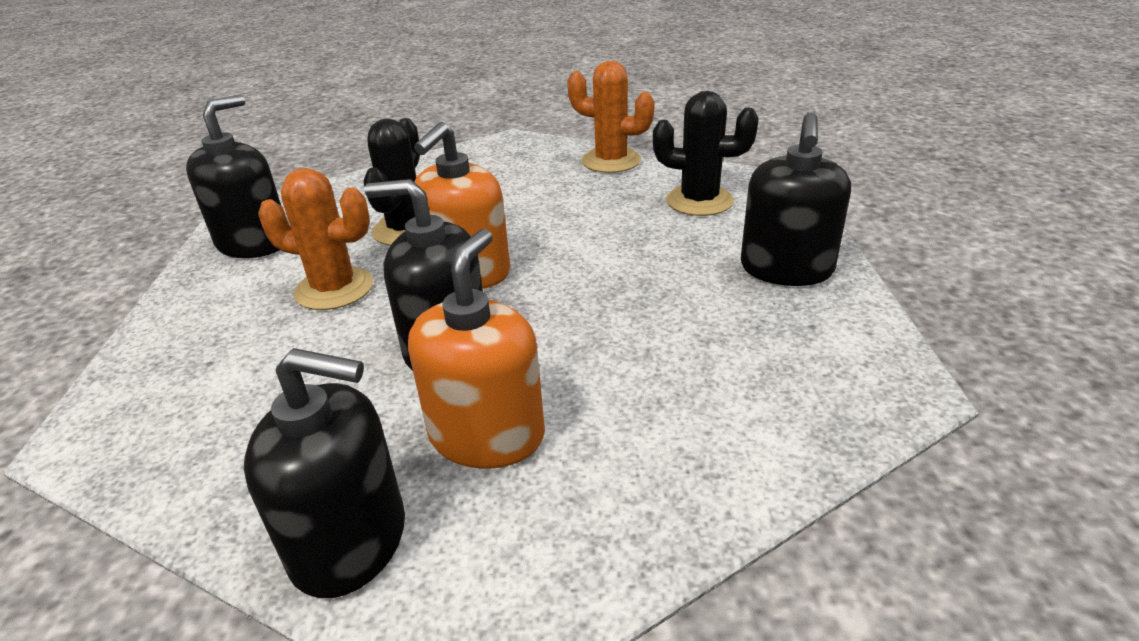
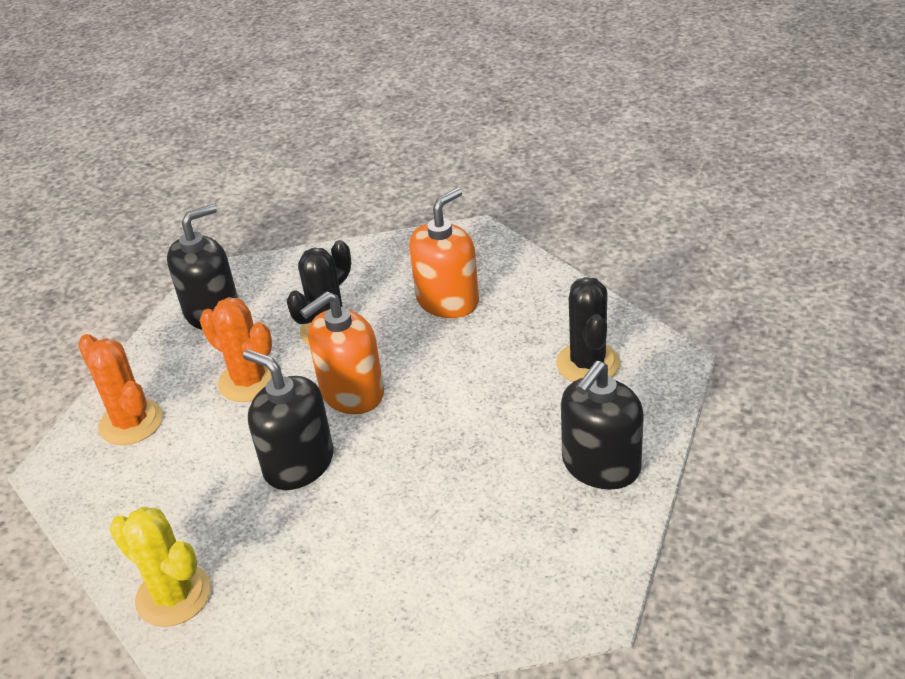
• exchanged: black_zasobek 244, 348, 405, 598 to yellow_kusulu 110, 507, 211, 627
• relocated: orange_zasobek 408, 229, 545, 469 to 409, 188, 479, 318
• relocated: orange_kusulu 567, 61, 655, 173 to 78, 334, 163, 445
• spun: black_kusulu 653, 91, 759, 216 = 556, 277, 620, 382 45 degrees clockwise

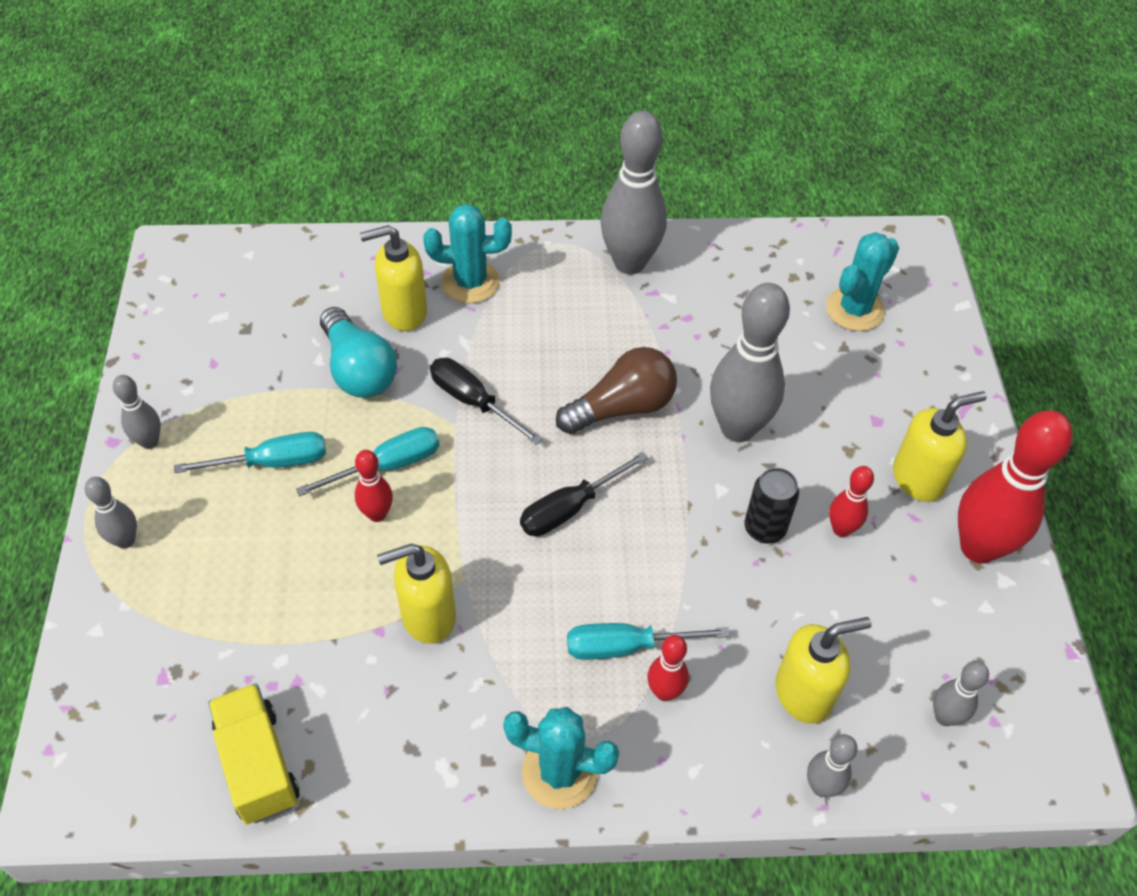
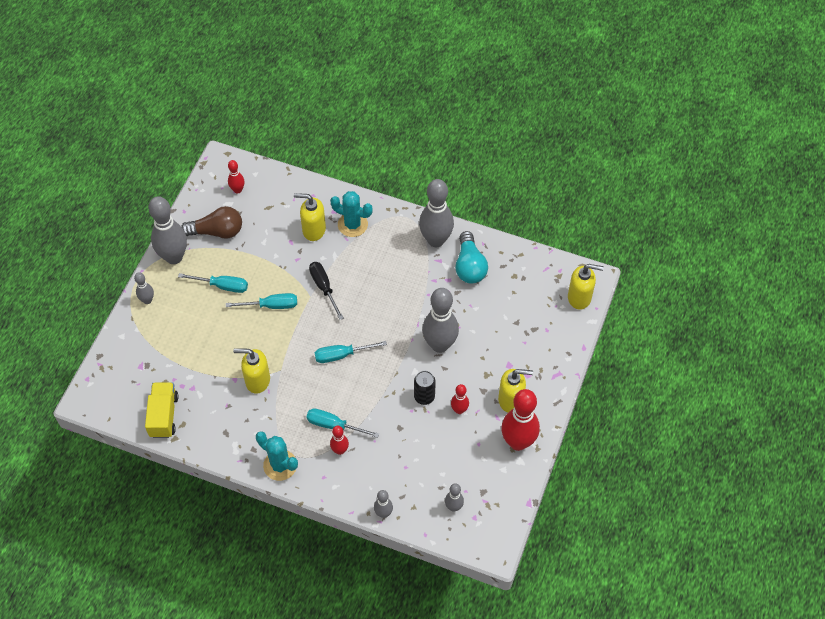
• size: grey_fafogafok 113, 375, 161, 449 = 148, 196, 187, 264 x2.03
• relocated: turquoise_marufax 320, 307, 397, 398 to 455, 231, 488, 284
• relocated: red_fafogafok 355, 450, 393, 522 to 228, 160, 245, 193
• colour: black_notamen 520, 452, 648, 536 to turquoise_notamen 314, 341, 387, 363
• relocated: brown_marufax 556, 347, 677, 434 to 181, 206, 242, 239
• relocated: yellow_zasobek 775, 617, 872, 724 to 568, 264, 604, 310
• missing: turquoise_kusulu 826, 232, 899, 331

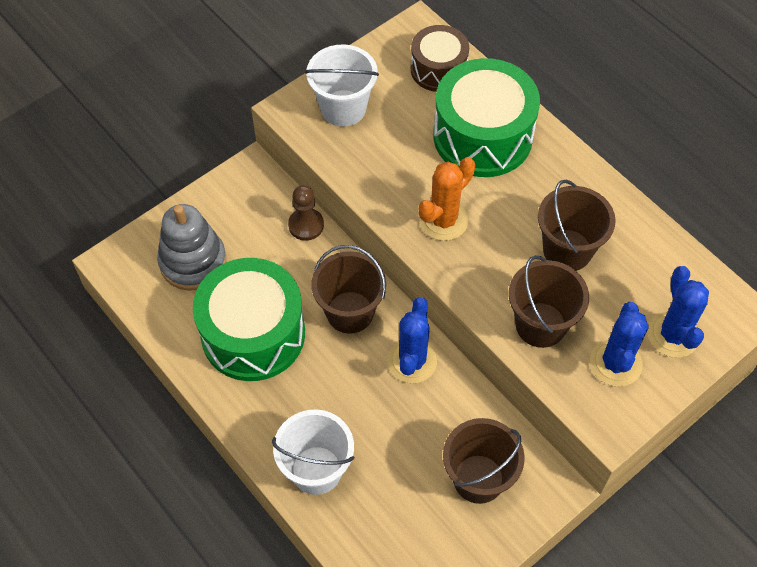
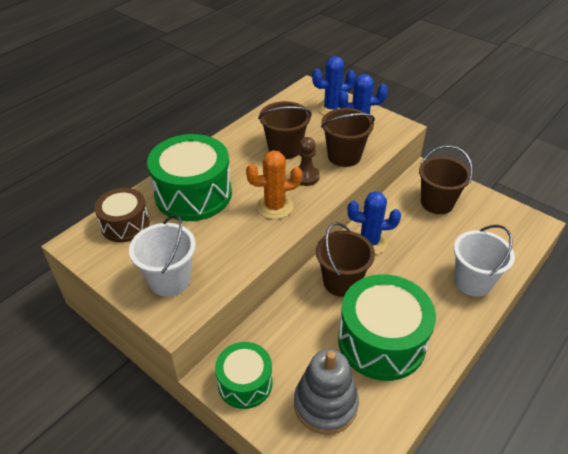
• relocated: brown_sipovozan 288, 185, 324, 241 to 298, 137, 320, 186
• spun: orange_kusulu 419, 157, 475, 241 = 246, 151, 302, 219 45 degrees counterclockwise
• appeared: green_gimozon 215, 342, 272, 409

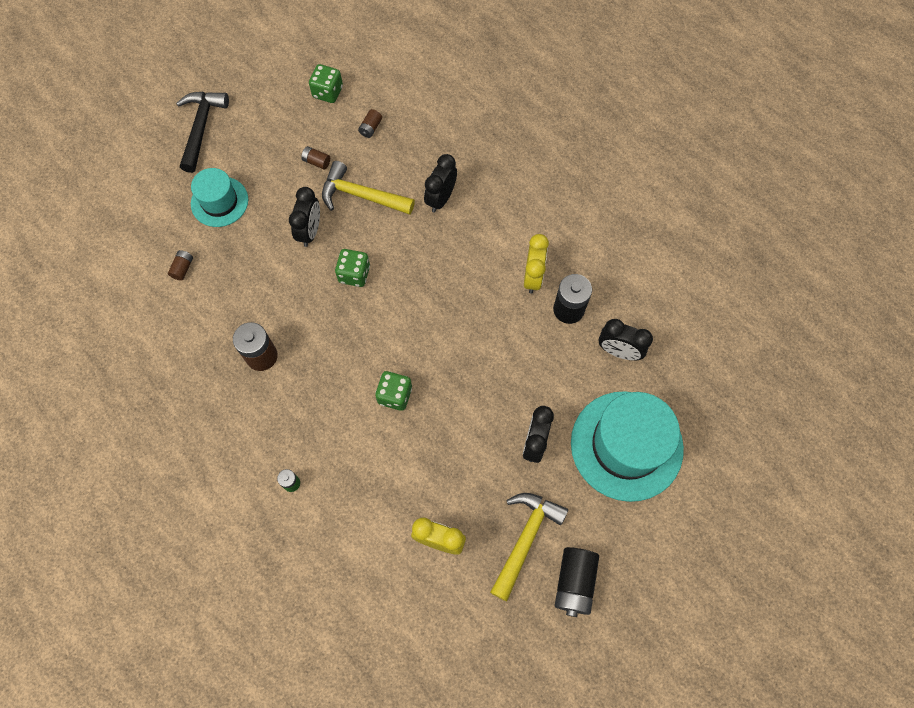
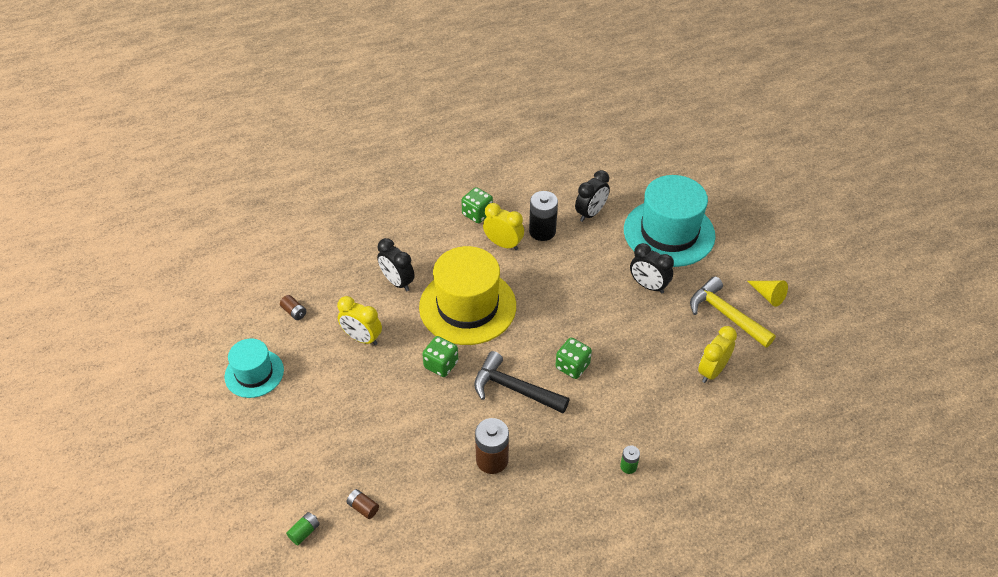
• relocated: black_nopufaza 176, 92, 229, 173 to 474, 351, 570, 413
• relocated: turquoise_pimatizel 191, 168, 248, 227 to 224, 339, 284, 398
• missing: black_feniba 289, 187, 320, 247
• missing: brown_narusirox 301, 146, 330, 170
• relocated: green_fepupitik 309, 64, 343, 103 to 461, 187, 493, 223
• exchanged: yellow_nopufaza 322, 161, 415, 215 to yellow_feniba 337, 296, 382, 345
• exchanged: black_narusirox 555, 547, 599, 617 to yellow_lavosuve 747, 281, 788, 307
• appeared: green_narusirox 286, 512, 320, 545
• appeared: yellow_pimatizel 419, 246, 516, 345

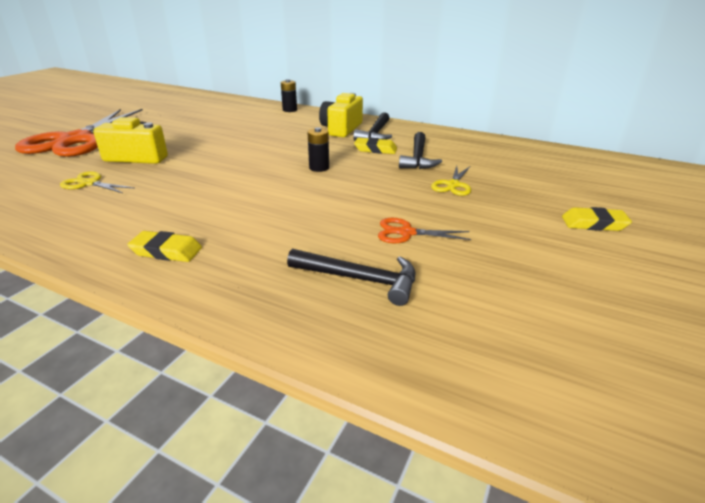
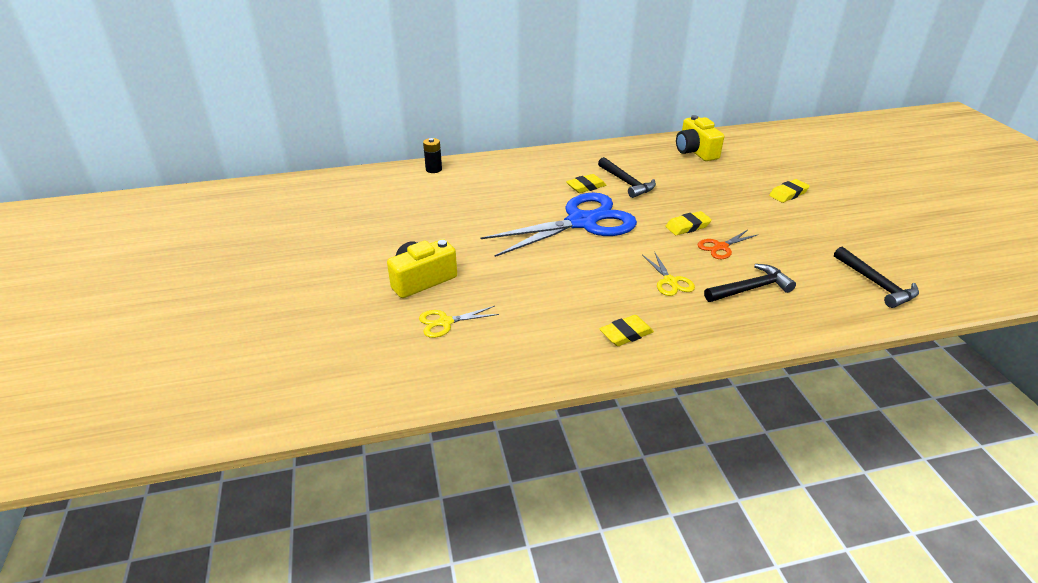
• missing: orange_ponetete 15, 109, 143, 157
• exchanged: black_narusirox 308, 127, 329, 172 to blue_ponetete 481, 193, 637, 257
• relocated: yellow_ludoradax 319, 93, 363, 137 to 676, 115, 724, 161
• relocated: black_nopufaza 353, 112, 392, 141 to 834, 247, 919, 308
• relocated: yellow_ponetete 431, 166, 471, 196 to 642, 251, 695, 296
• appeared: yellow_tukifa 665, 211, 712, 235

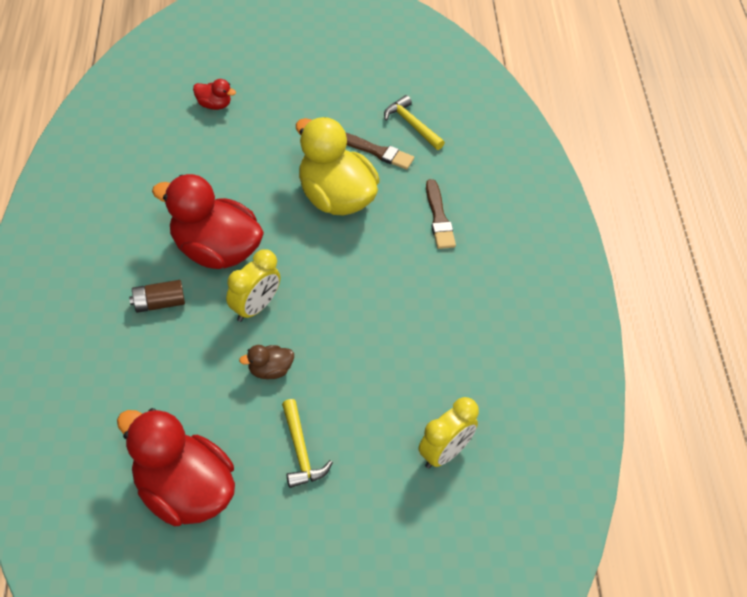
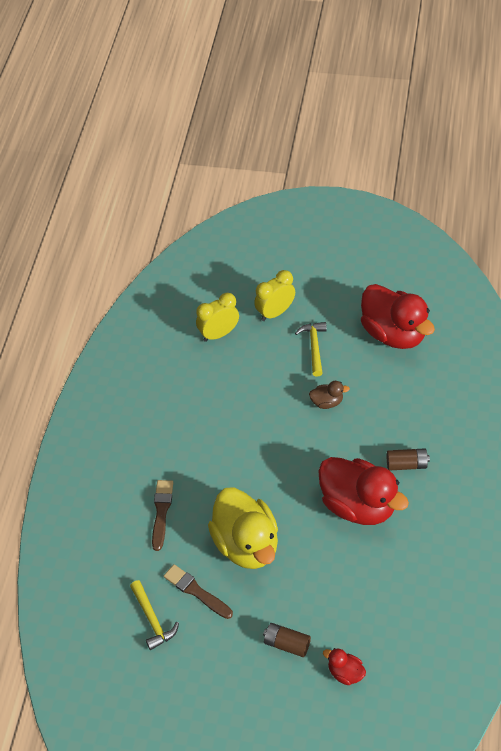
• relocated: yellow_feniba 226, 249, 280, 322 to 254, 270, 295, 321
• appeared: brown_narusirox 263, 623, 311, 657

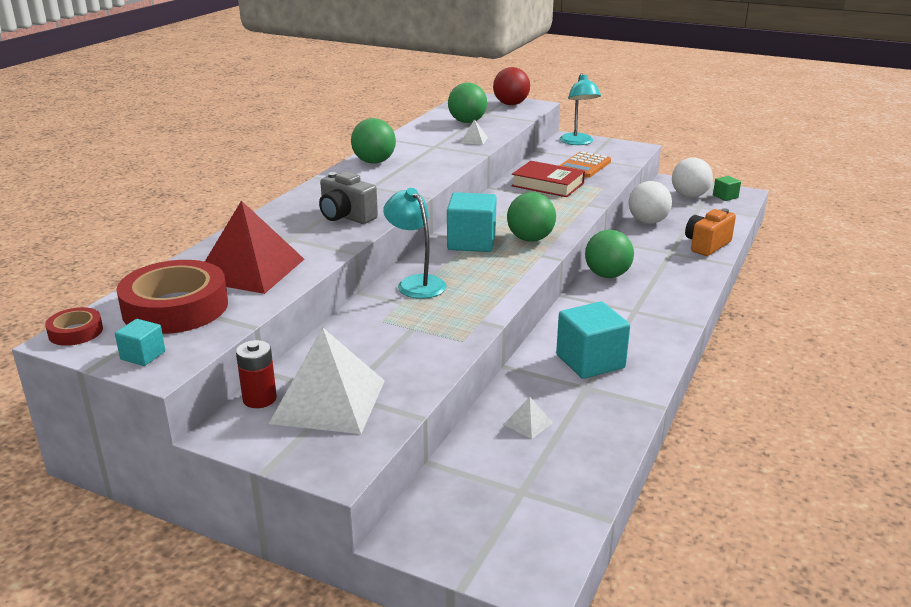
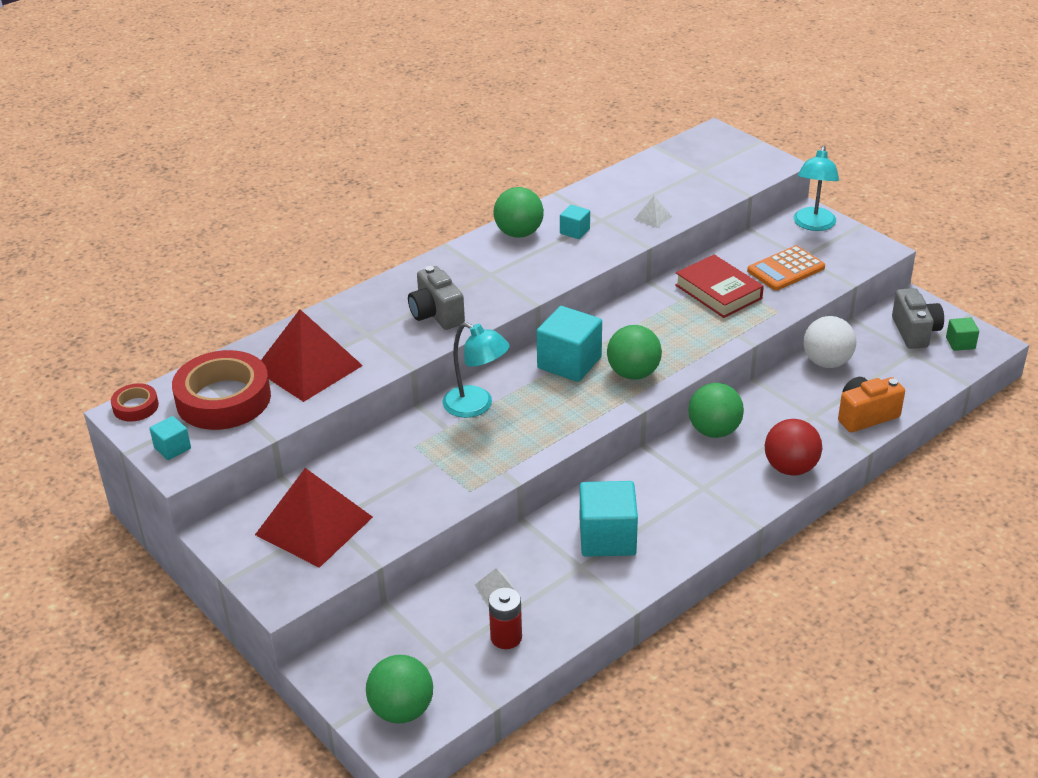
• relocated: red_narusirox 236, 340, 277, 408 to 489, 588, 522, 649
• colour: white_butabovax 269, 327, 385, 434 to red_butabovax 255, 468, 373, 568
• spun: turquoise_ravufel 383, 188, 446, 299 = 443, 322, 510, 418 135 degrees clockwise
• relocated: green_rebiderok 448, 83, 487, 123 to 366, 655, 433, 723
• relocated: red_rebiderok 493, 67, 530, 105 to 765, 419, 822, 475
• exchanged: white_rebiderok 672, 158, 713, 198 to grey_ludoradax 892, 288, 944, 349
• appeared: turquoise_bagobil 560, 205, 590, 239

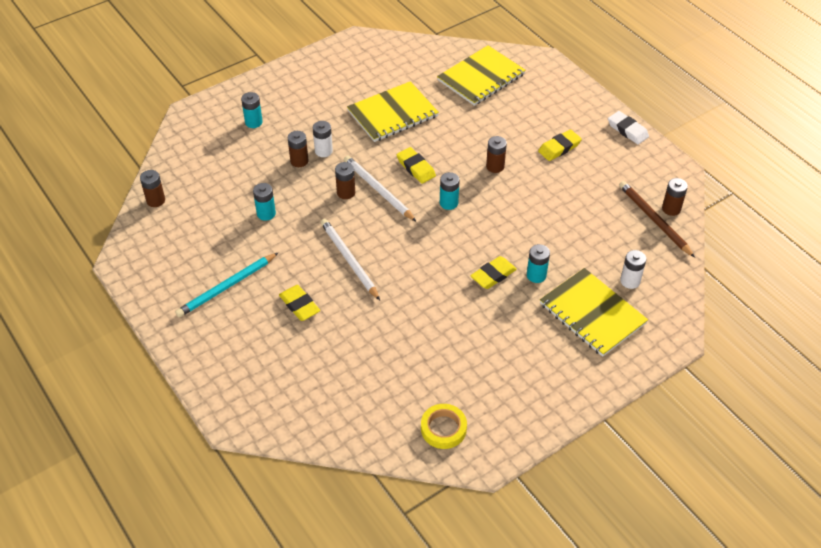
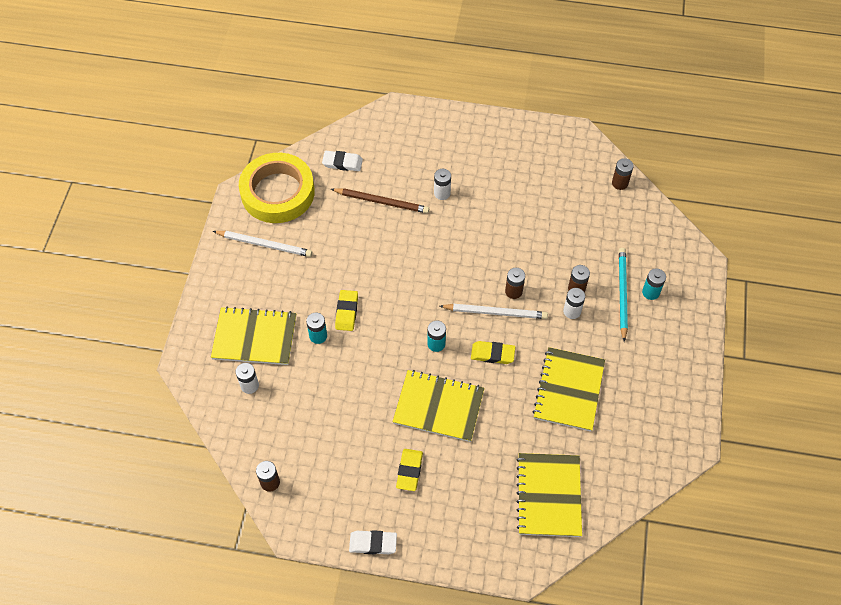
• relocated: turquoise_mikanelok 175, 252, 279, 317 to 619, 248, 628, 342
• missing: turquoise_narusirox 253, 183, 276, 221
• exchanged: yellow_tukifa 279, 285, 320, 321 to white_narusirox 434, 169, 451, 200
• relocated: white_mikanelok 321, 219, 380, 300 to 213, 231, 312, 257
• size: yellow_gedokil 421, 404, 467, 449 = 239, 153, 315, 223 x2.14
• exchanged: brown_narusirox 486, 136, 507, 173 to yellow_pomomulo 392, 370, 484, 442
• relocated: brown_mikanelok 619, 181, 695, 258 to 331, 188, 429, 213
• appeared: white_tukifa 322, 151, 363, 171

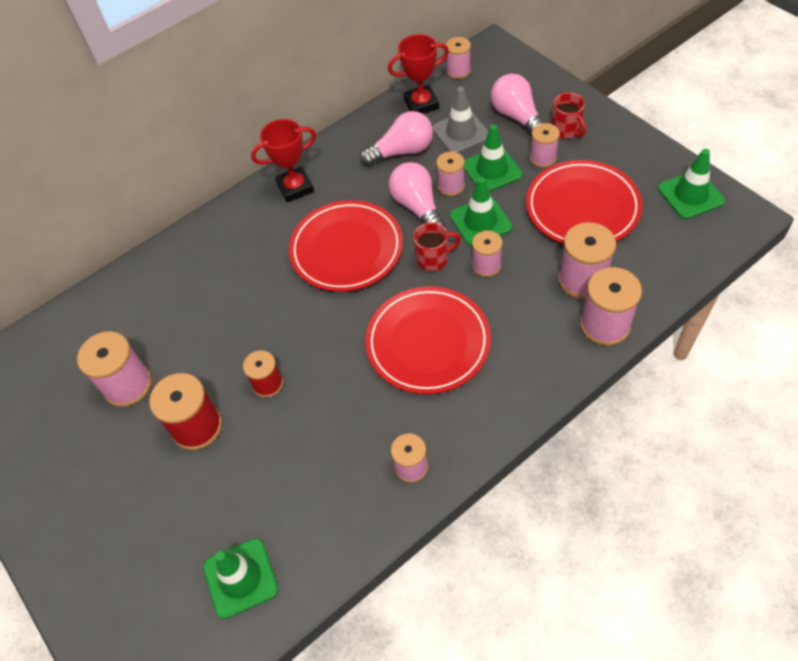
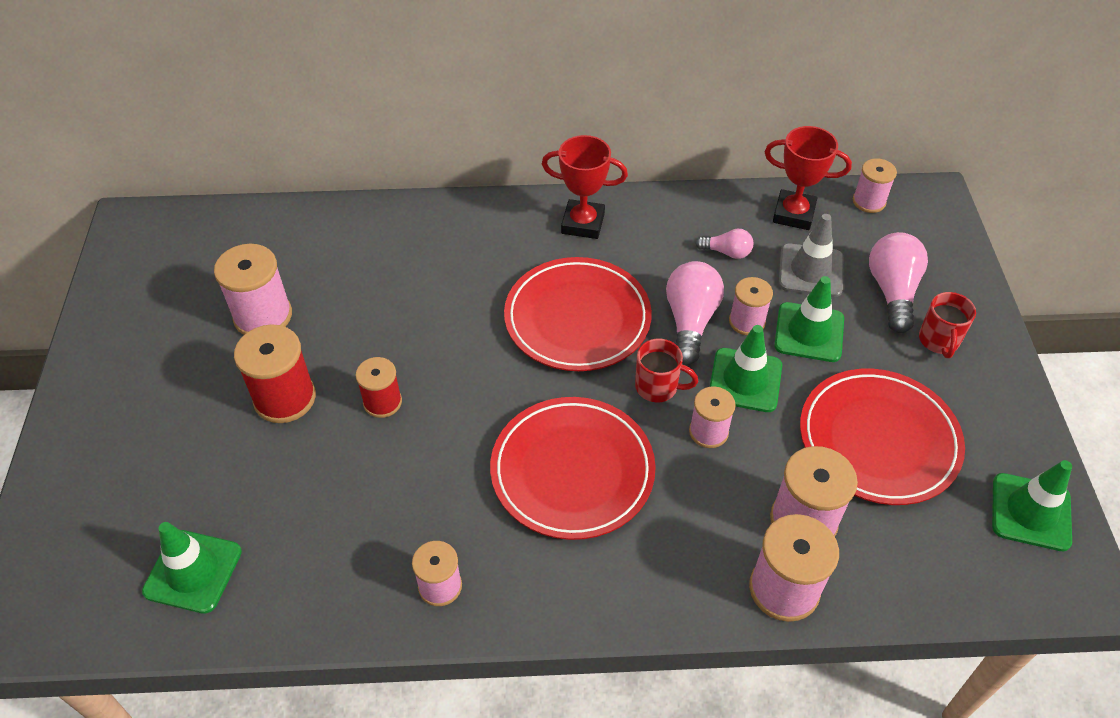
• size: pink_marufax 360, 111, 433, 166 = 695, 229, 753, 259 x0.56
• missing: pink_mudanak 530, 123, 560, 168

